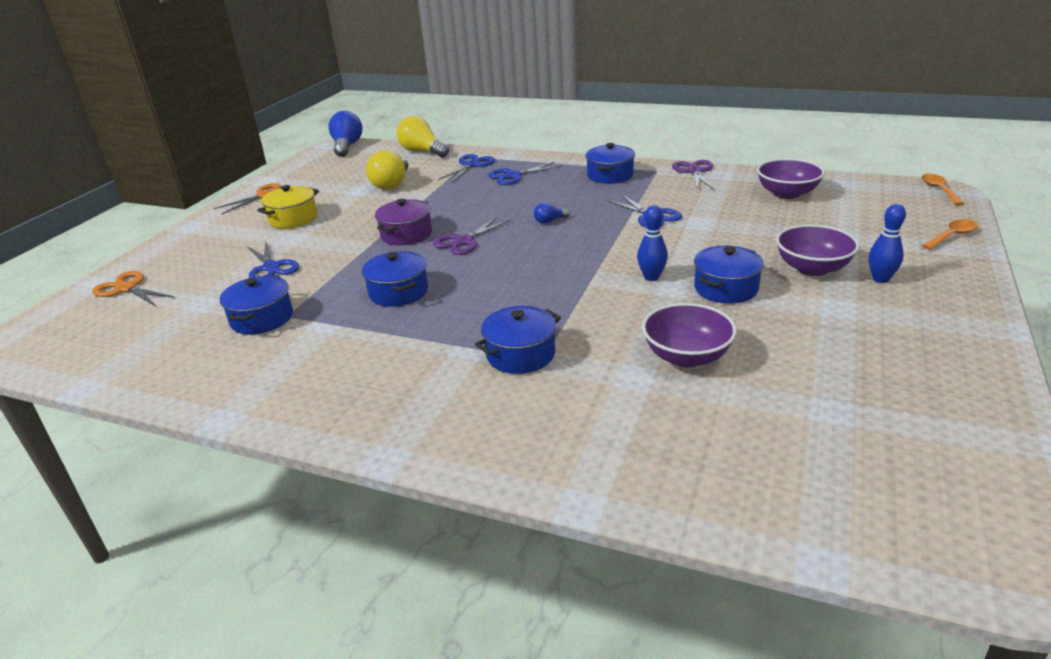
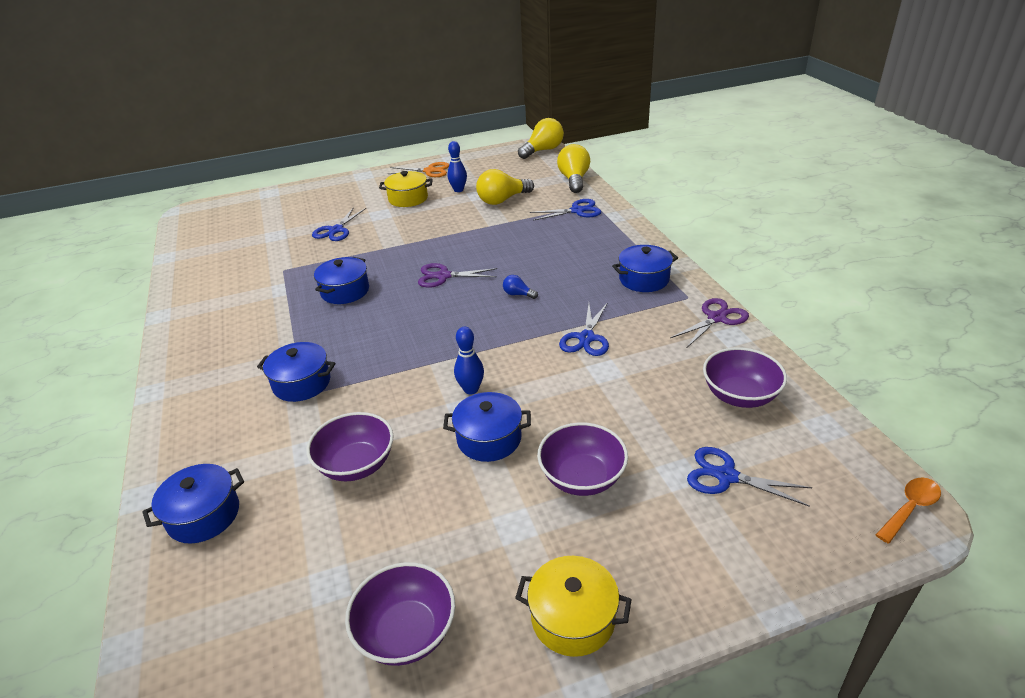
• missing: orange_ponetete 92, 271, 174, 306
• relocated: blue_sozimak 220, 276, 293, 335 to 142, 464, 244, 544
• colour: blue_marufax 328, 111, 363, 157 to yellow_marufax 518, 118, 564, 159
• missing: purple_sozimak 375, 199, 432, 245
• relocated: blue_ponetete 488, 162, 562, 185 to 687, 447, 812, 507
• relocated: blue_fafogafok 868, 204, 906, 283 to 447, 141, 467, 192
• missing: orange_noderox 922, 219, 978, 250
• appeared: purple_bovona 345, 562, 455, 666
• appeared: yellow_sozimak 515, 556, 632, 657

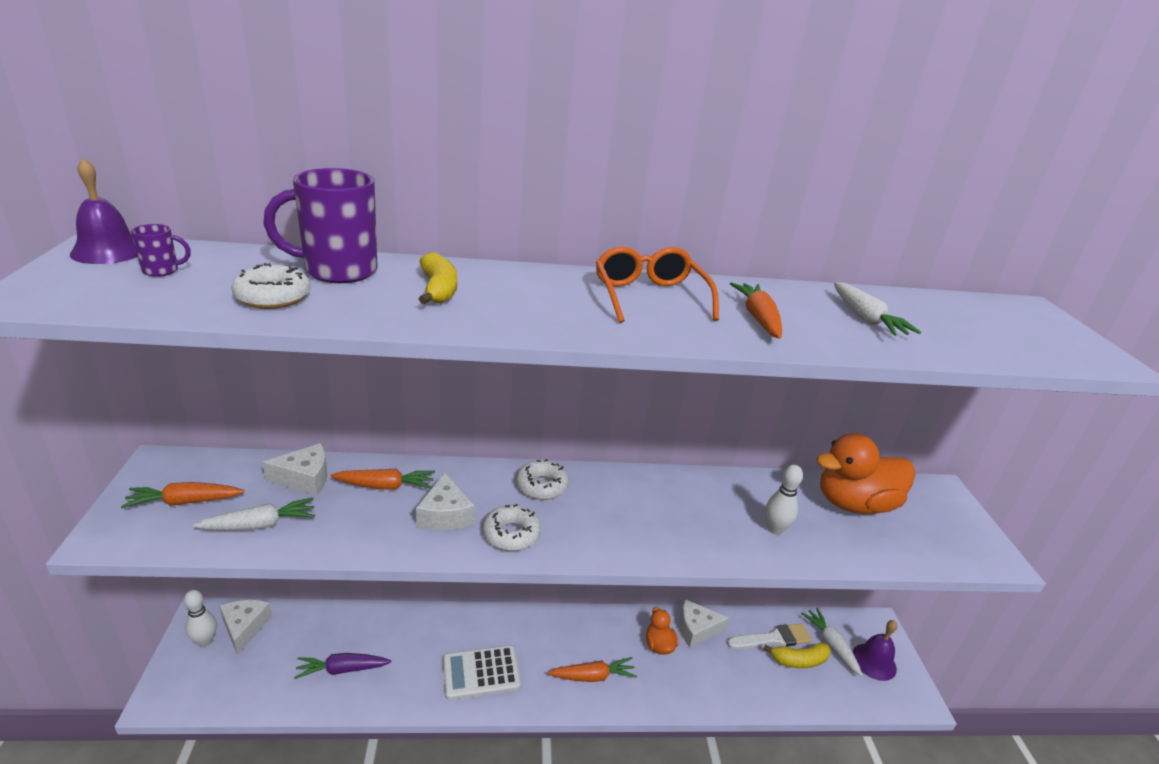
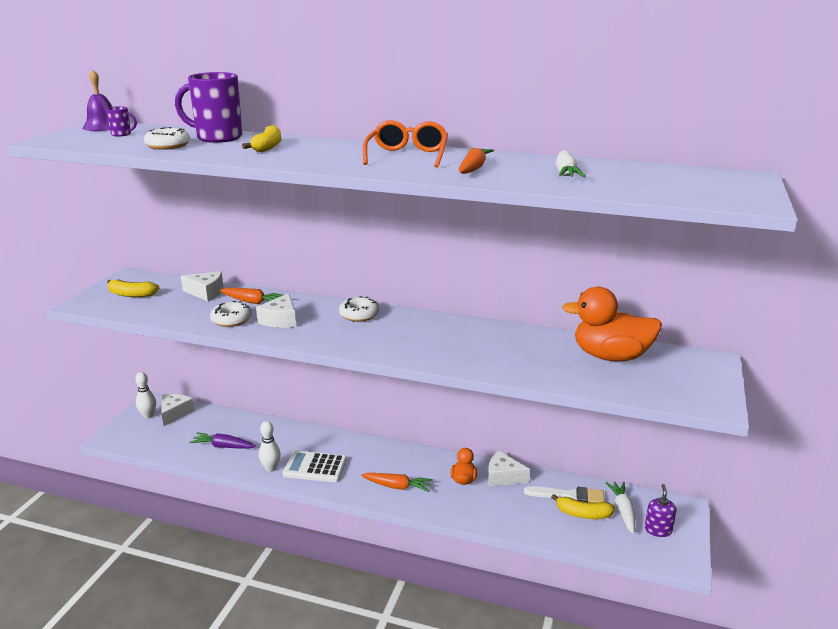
• exchanged: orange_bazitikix 121, 482, 245, 508 to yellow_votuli 107, 279, 159, 297
• missing: white_bazitikix 193, 498, 315, 531
• relocated: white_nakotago 483, 504, 541, 551 to 210, 301, 252, 327
• relocated: white_fafogafok 765, 465, 803, 535 to 259, 421, 281, 472
• exchanged: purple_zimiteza 853, 620, 897, 681 to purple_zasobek 645, 484, 676, 537

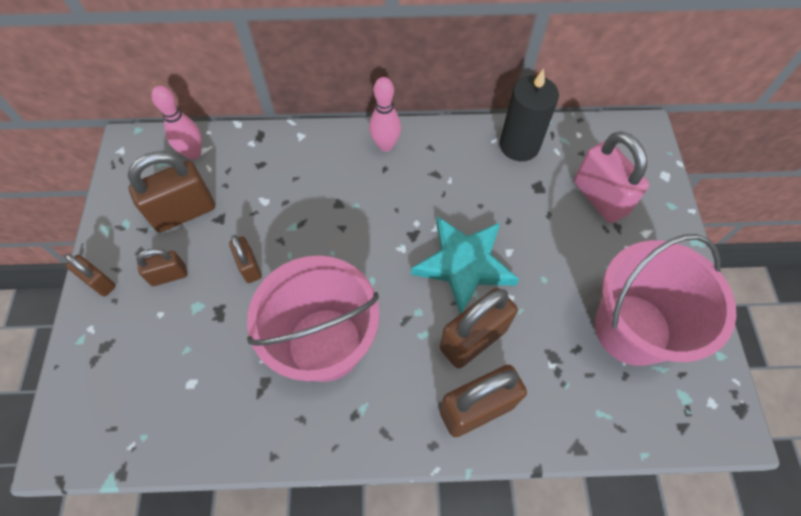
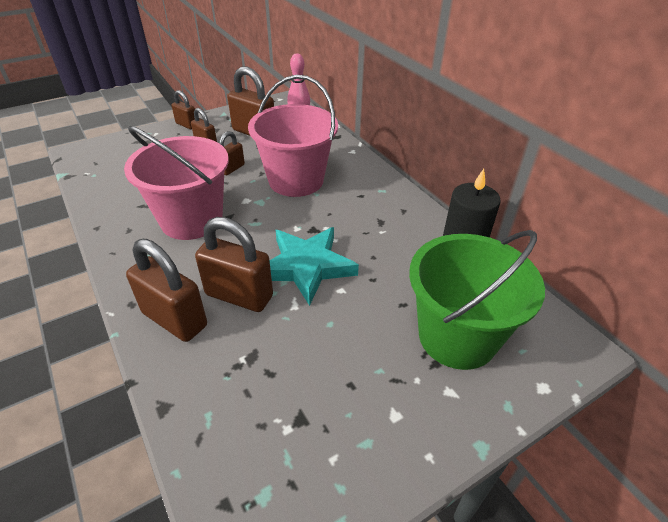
• spun: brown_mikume 64, 254, 116, 297 = 171, 90, 195, 129 60 degrees counterclockwise
• missing: pink_fafogafok 369, 77, 401, 152
• exchanged: pink_mikume 574, 131, 649, 223 to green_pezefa 409, 230, 545, 370
• relocated: pink_pezefa 595, 234, 737, 366 to 248, 75, 338, 197

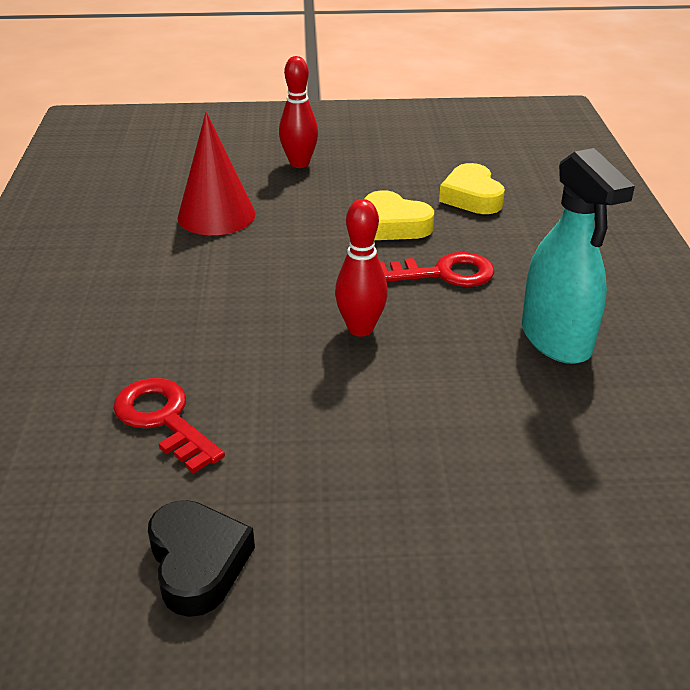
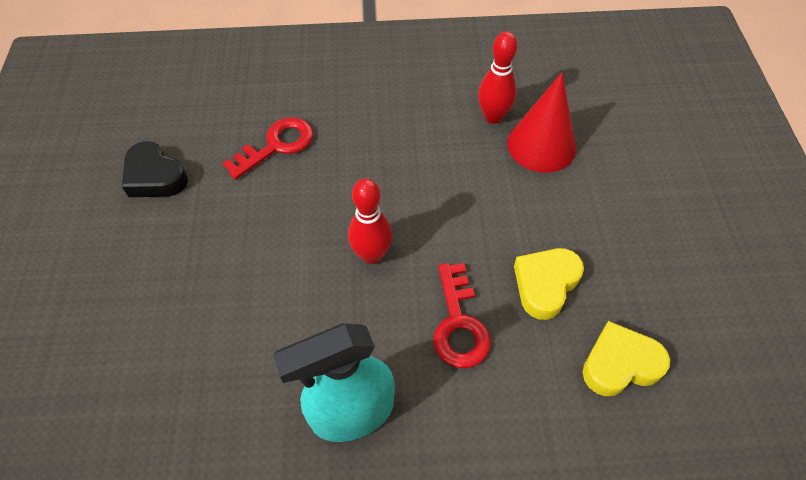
• spun: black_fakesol 148, 500, 255, 617 = 122, 141, 188, 197 60 degrees clockwise
• relocated: red_fafogafok 279, 56, 318, 168 to 478, 31, 518, 124

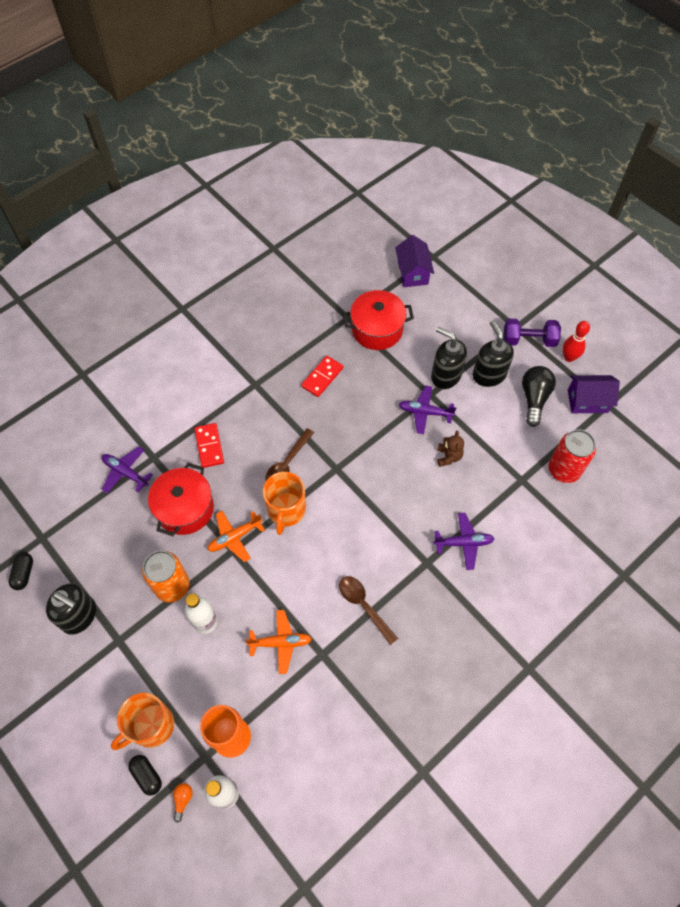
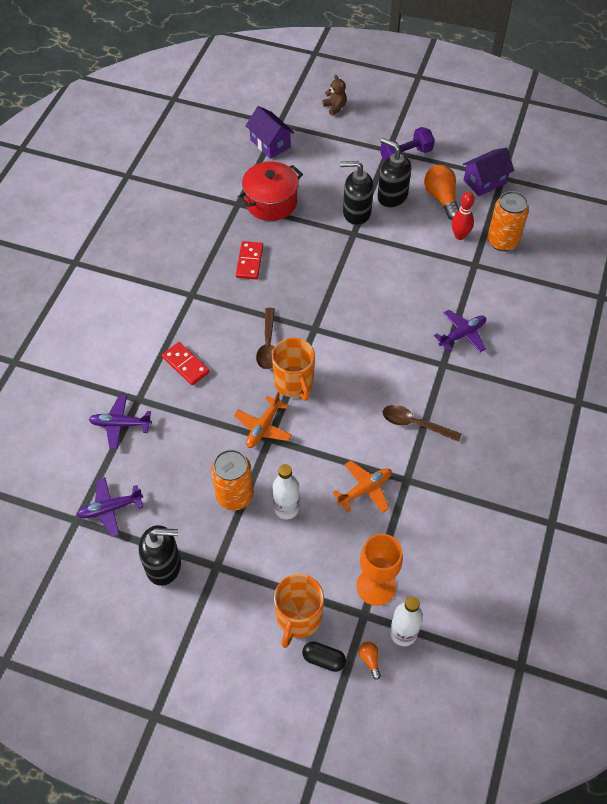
• missing: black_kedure 8, 552, 33, 590
• missing: red_sozimak 148, 463, 214, 536
• relocated: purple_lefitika 399, 386, 456, 434 to 77, 477, 143, 537
• relocated: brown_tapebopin 437, 431, 464, 467 to 323, 75, 347, 116
• colour: black_marufax 522, 366, 556, 427 to orange_marufax 424, 165, 459, 220
• colour: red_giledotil 549, 429, 596, 483 to orange_giledotil 487, 191, 529, 251
• relocated: red_fafogafok 563, 321, 590, 362 to 452, 192, 475, 240

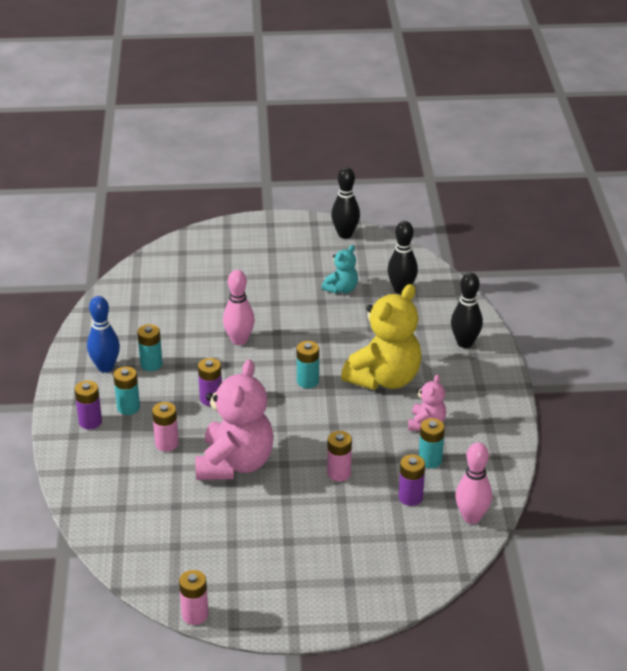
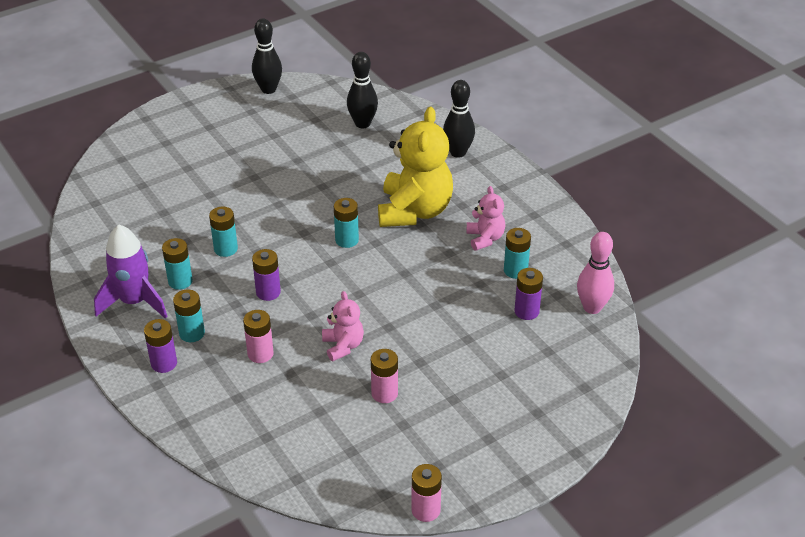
• exchanged: blue_fafogafok 87, 296, 120, 372 to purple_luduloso 94, 224, 168, 318
• size: pink_tapebopin 195, 359, 274, 480 = 322, 291, 364, 361 x0.50
• missing: pink_fafogafok 223, 270, 255, 345
• missing: turquoise_tapebopin 322, 245, 358, 294
• relocated: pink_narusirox 327, 431, 352, 481 to 371, 349, 398, 403
• appeared: turquoise_narusirox 209, 207, 238, 257

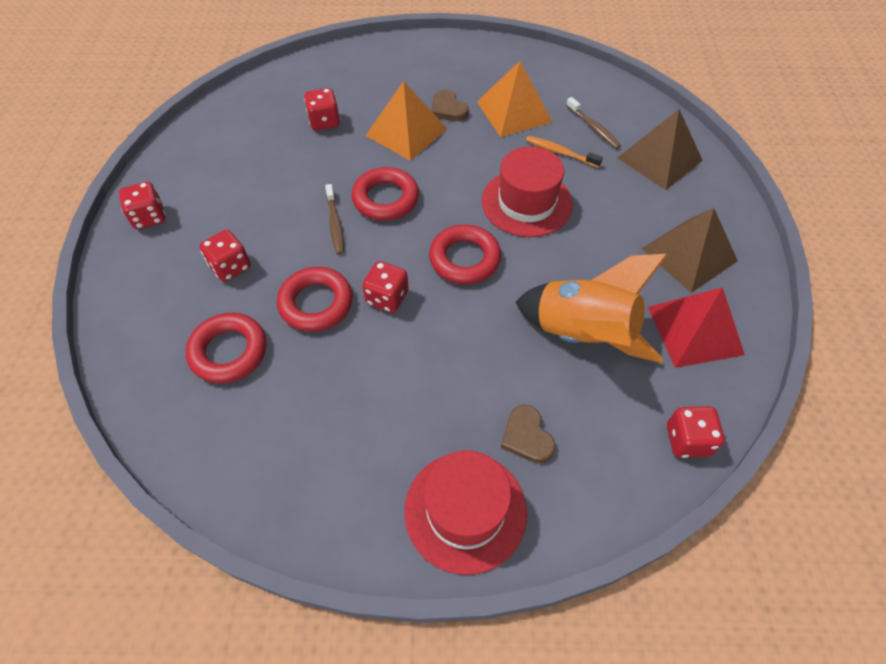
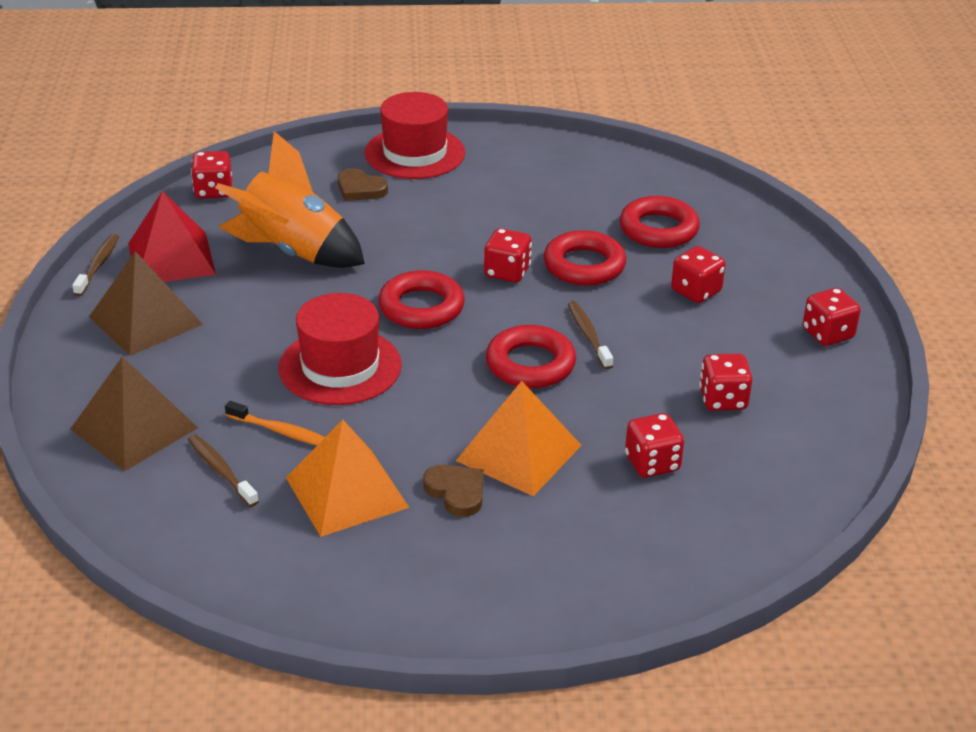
• spun: brown_fakesol 501, 405, 555, 463 = 338, 168, 388, 201 150 degrees clockwise
• appeared: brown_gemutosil 72, 234, 119, 296
• appeared: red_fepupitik 699, 354, 752, 411

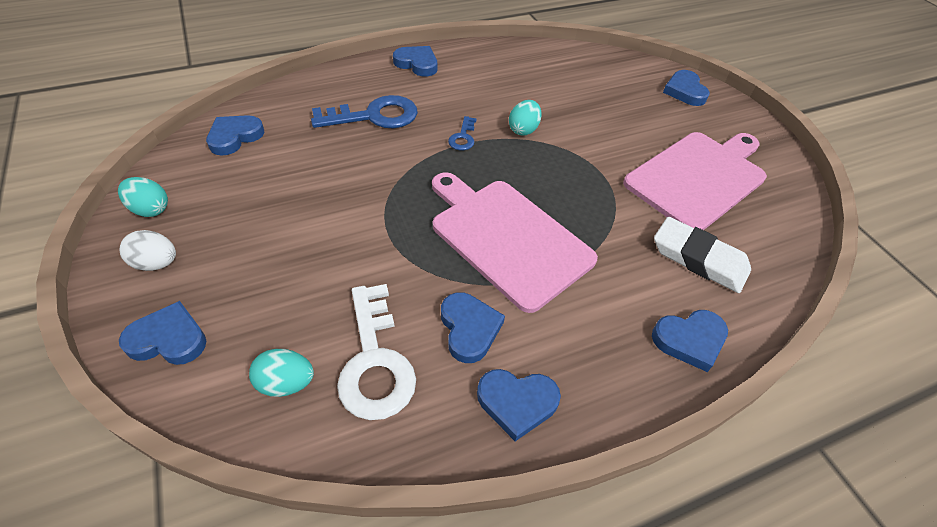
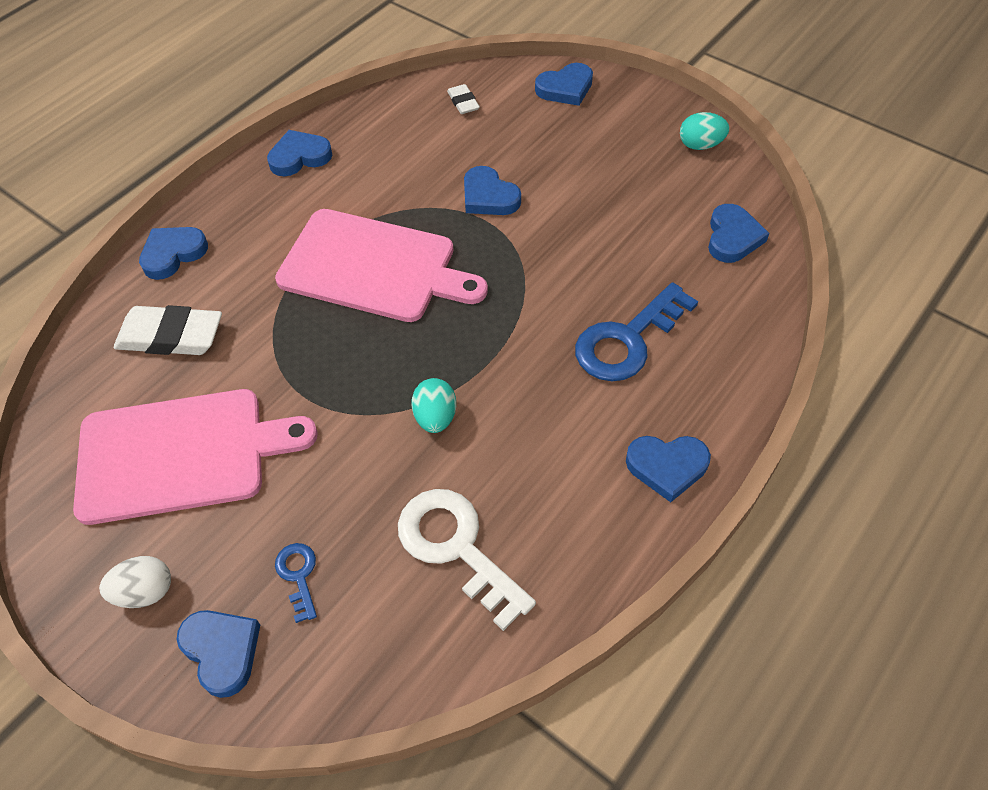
• relocated: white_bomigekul 120, 230, 176, 271 to 99, 556, 171, 608
• exchanged: turquoise_bomigekul 249, 349, 314, 397 to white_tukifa 447, 84, 480, 114
• relocated: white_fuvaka 337, 284, 416, 420 to 398, 489, 536, 631
• relocated: blue_fakesol 441, 292, 505, 363 to 464, 166, 521, 215
• relocated: blue_fuvaka 448, 116, 477, 150 to 275, 543, 317, 623
• spun: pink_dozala 623, 132, 767, 230 = 73, 389, 318, 525 120 degrees counterclockwise

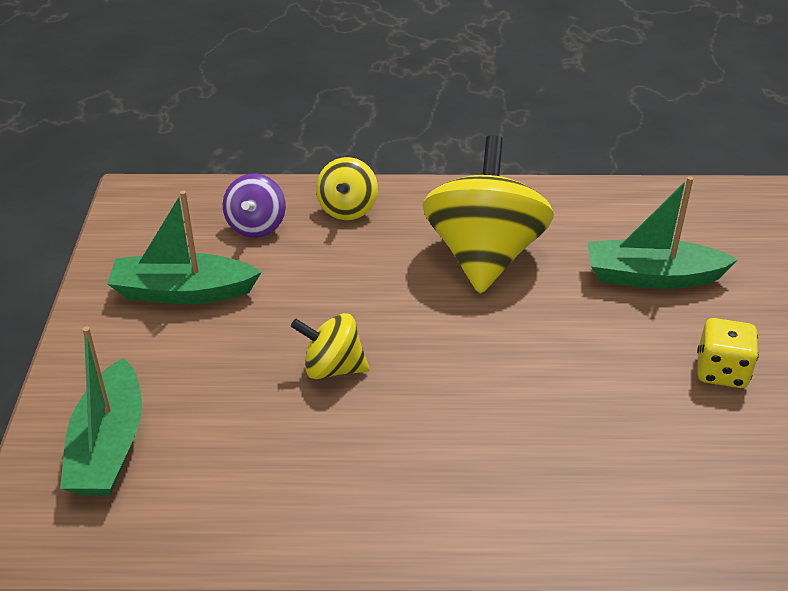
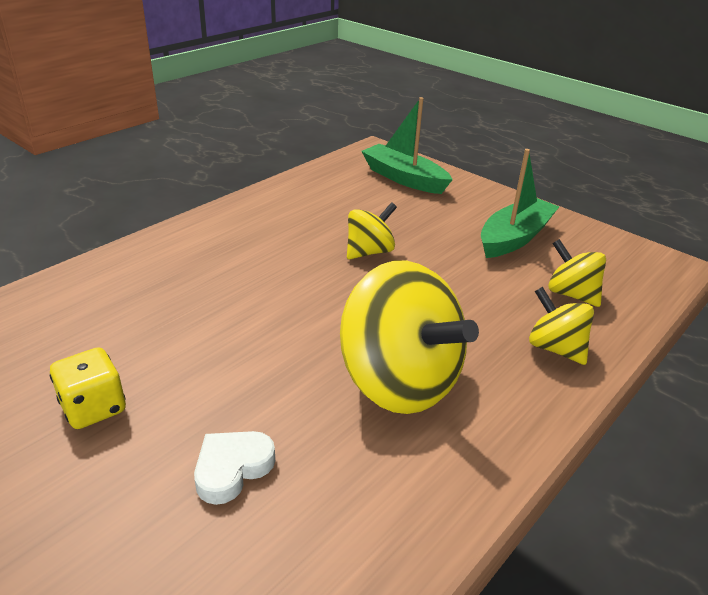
• colour: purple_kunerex 223, 173, 286, 238 to yellow_kunerex 548, 239, 606, 307
• exchanged: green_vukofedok 588, 177, 739, 289 to white_fakesol 194, 431, 275, 505

